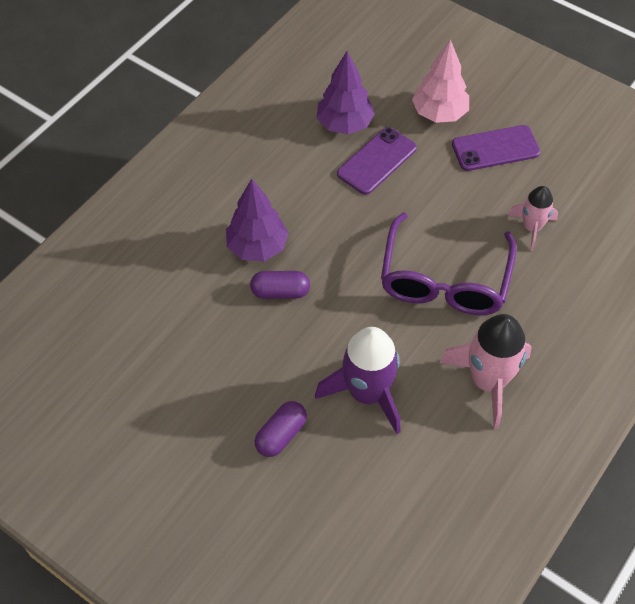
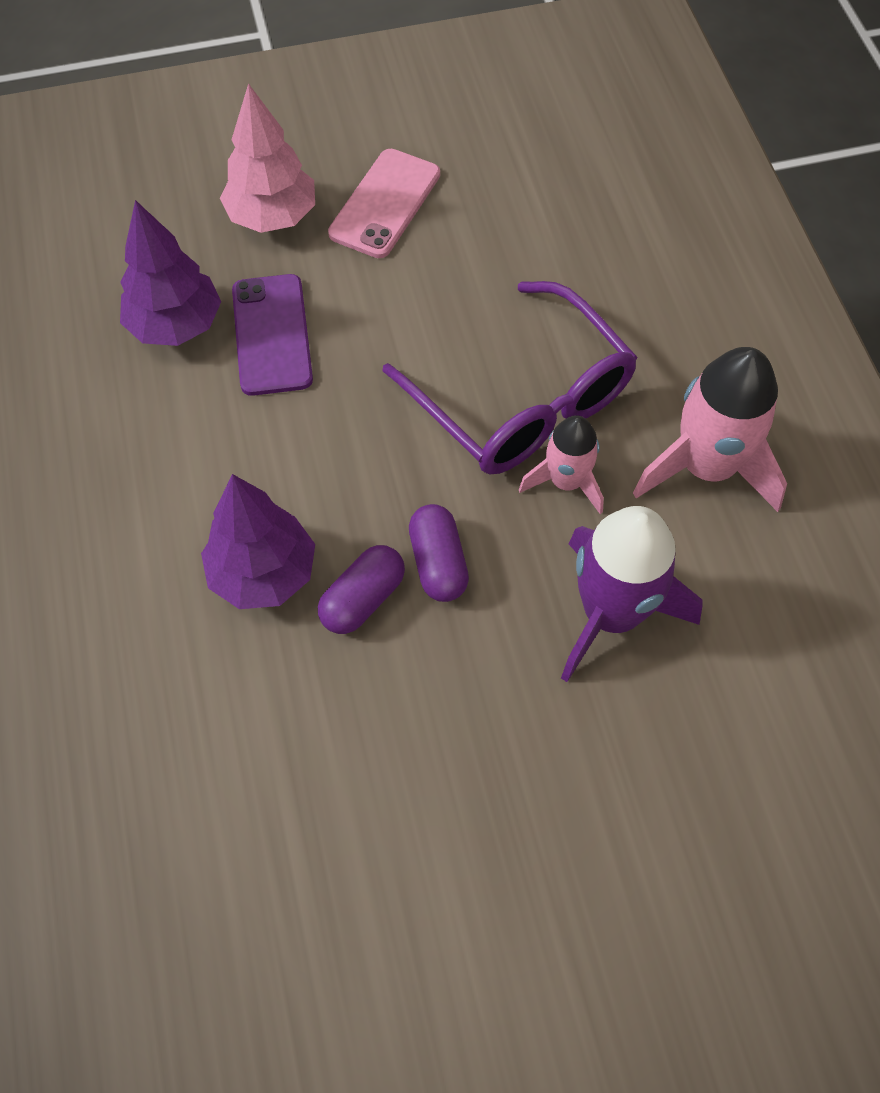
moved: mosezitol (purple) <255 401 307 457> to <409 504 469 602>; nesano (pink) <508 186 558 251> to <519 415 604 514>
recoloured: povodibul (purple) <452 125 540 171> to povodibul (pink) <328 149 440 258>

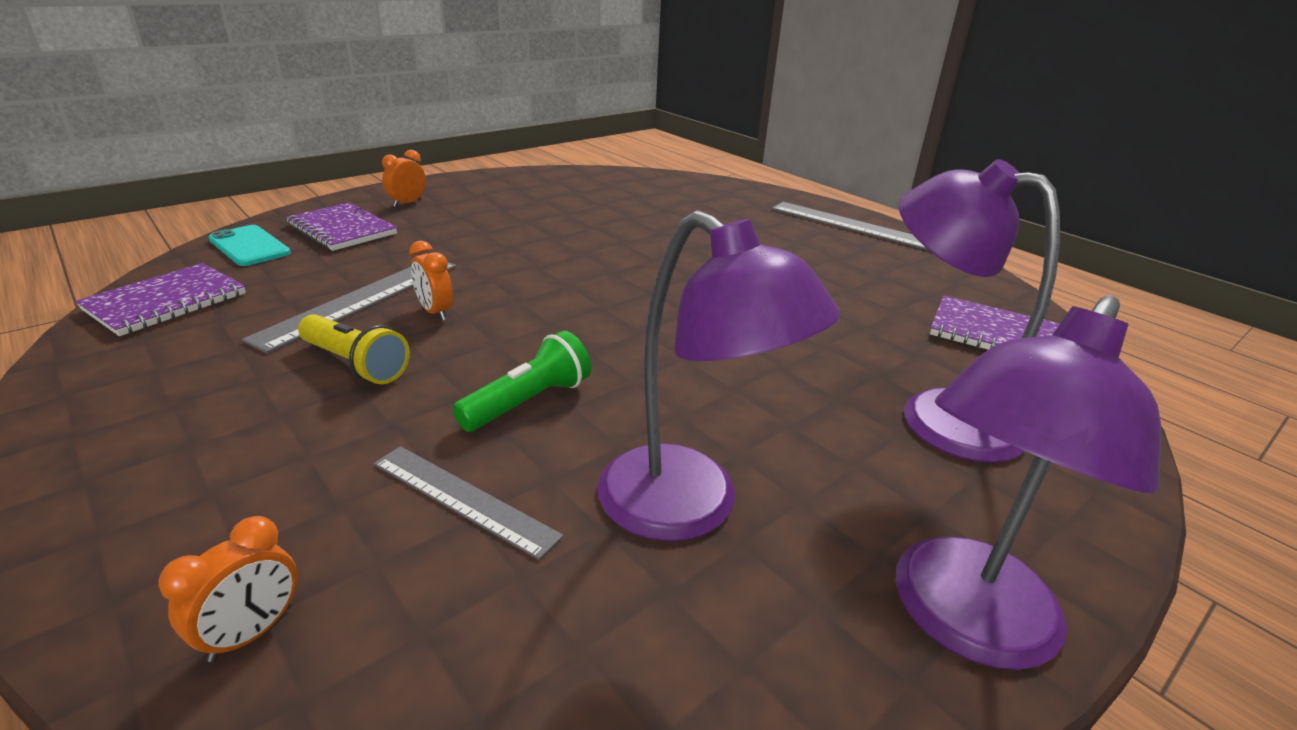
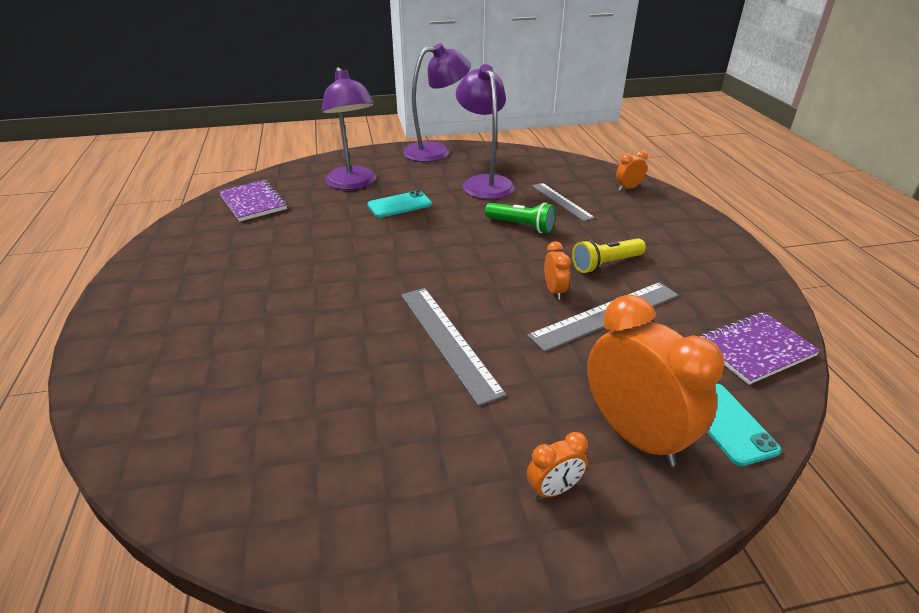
added: povodibul (turquoise) <367 190 432 218>
moved: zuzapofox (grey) <772 202 928 250> to <401 288 507 406>
replaced: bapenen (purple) <286 202 397 251> to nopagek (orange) <587 295 725 467>
turned: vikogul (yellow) <298 314 410 384> = <572 238 646 273> 90 degrees counterclockwise; vikogul (green) <453 330 591 432> = <485 203 555 233> 135 degrees counterclockwise

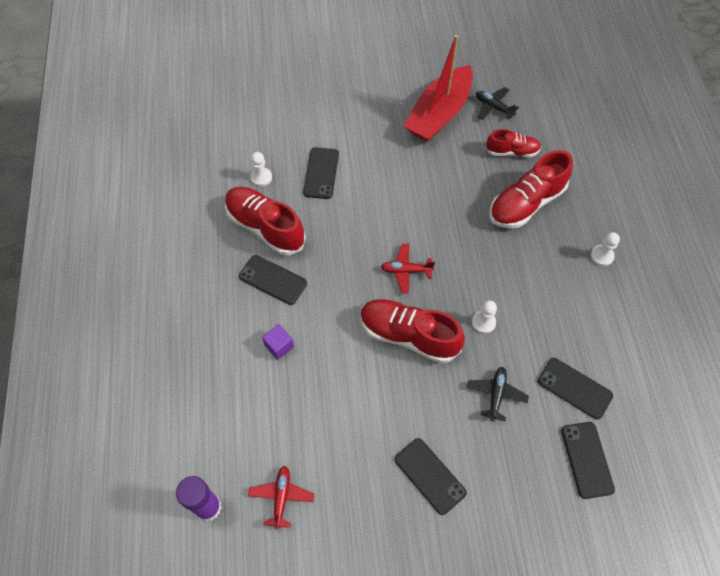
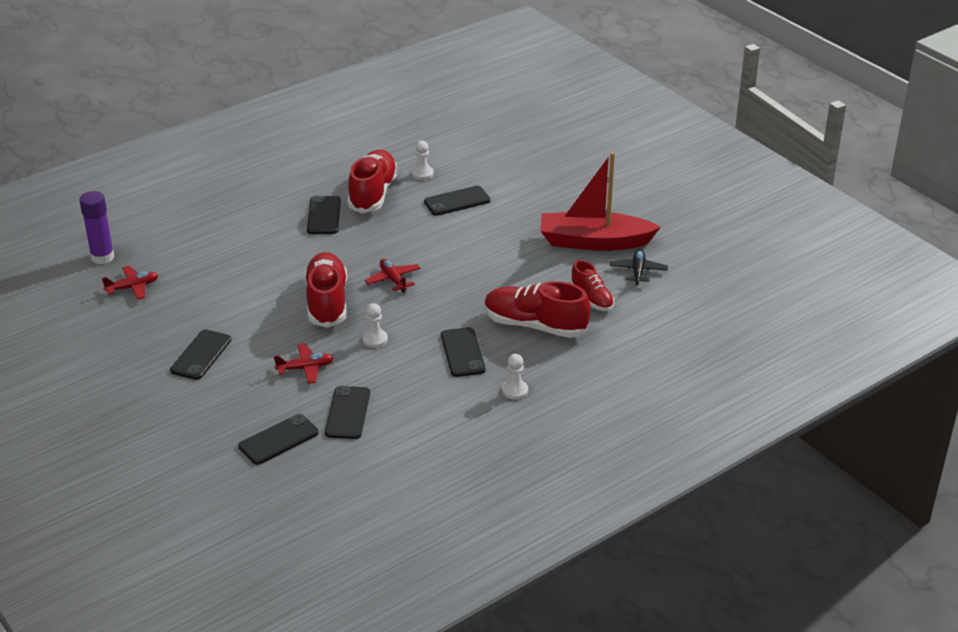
removed: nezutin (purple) <262 324 294 360>
added: povodibul (black) <441 327 485 377>
recoloured: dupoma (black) <467 367 529 421> to dupoma (red) <274 343 333 384>

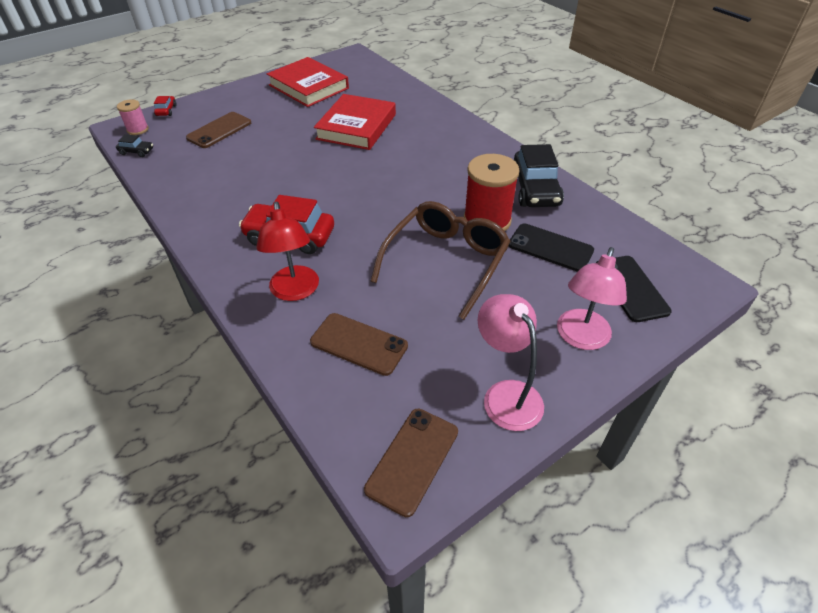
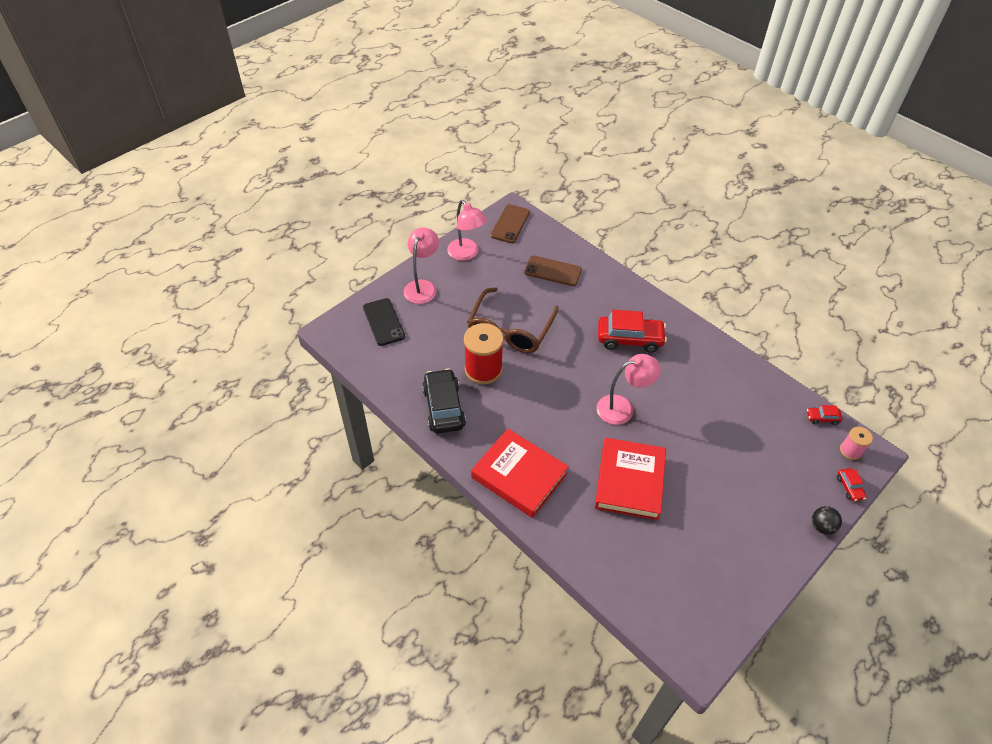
removed: povodibul (brown) <186 112 251 148>; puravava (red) <256 202 319 301>; povodibul (black) <509 223 594 272>
added: puravava (pink) <597 354 661 425>; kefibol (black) <812 506 842 535>
moved: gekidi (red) <267 57 349 107> to <471 429 569 518>
recoloured: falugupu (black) <116 134 153 157> to falugupu (red) <807 405 842 425>

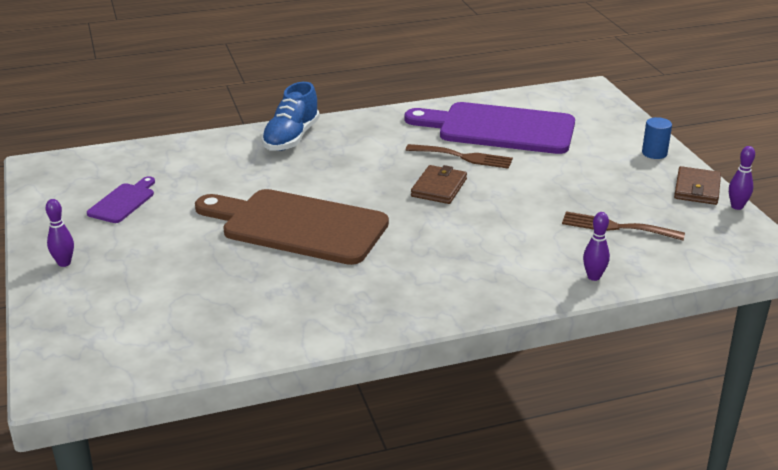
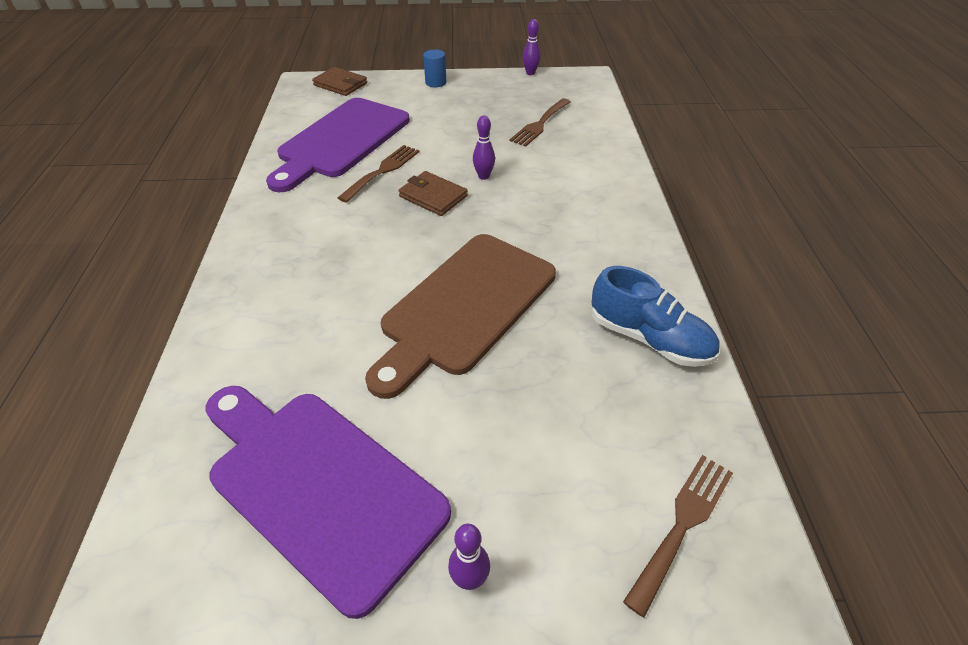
added: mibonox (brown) <623 455 733 617>
moved: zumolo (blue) <262 82 320 151> to <592 266 720 367>; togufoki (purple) <583 212 610 281> to <473 115 495 180>; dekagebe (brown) <674 166 721 205> to <312 67 367 96>
resized: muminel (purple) <87 176 155 223> = <206 386 451 619> x2.21

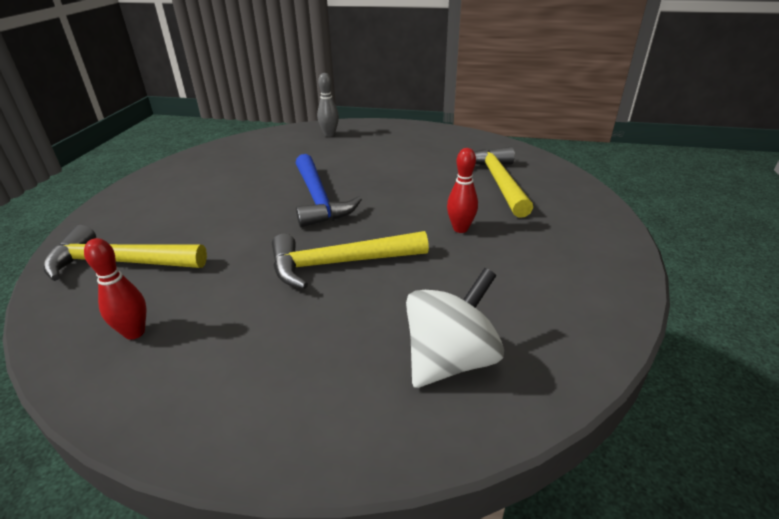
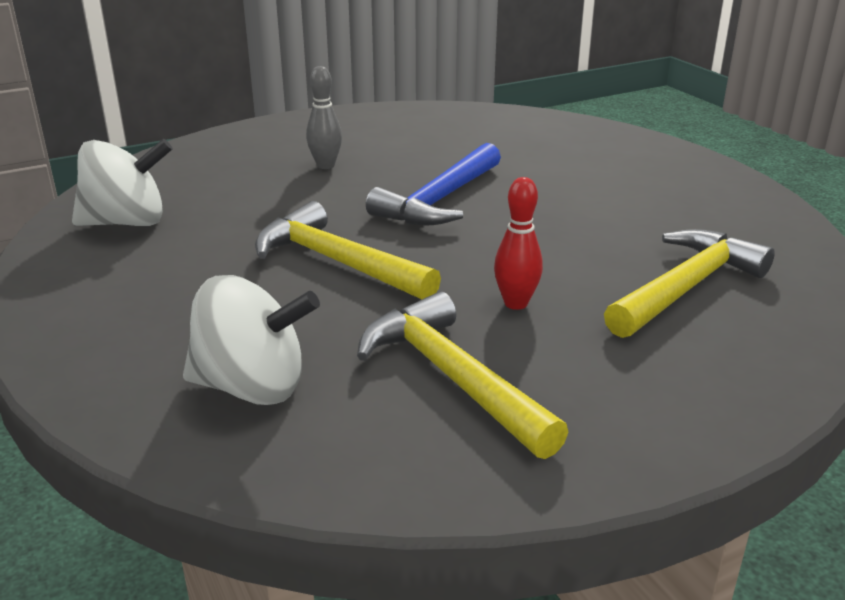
moved: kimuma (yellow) <43 225 207 281> to <357 291 568 459>; togufoki (grey) <317 73 339 137> to <306 66 342 169>
replaced: togufoki (red) <84 238 147 340> to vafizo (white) <72 139 173 226>

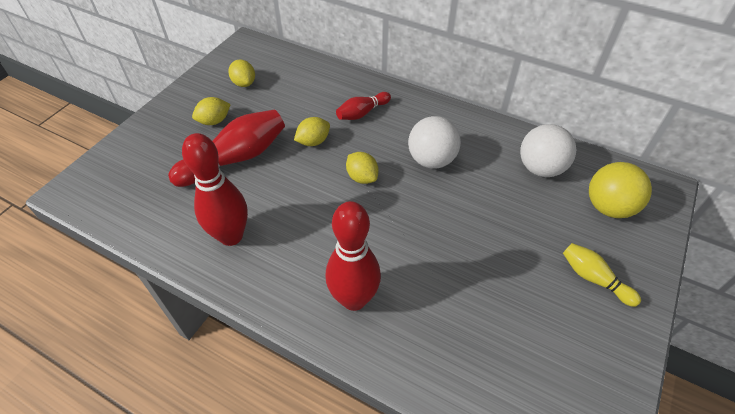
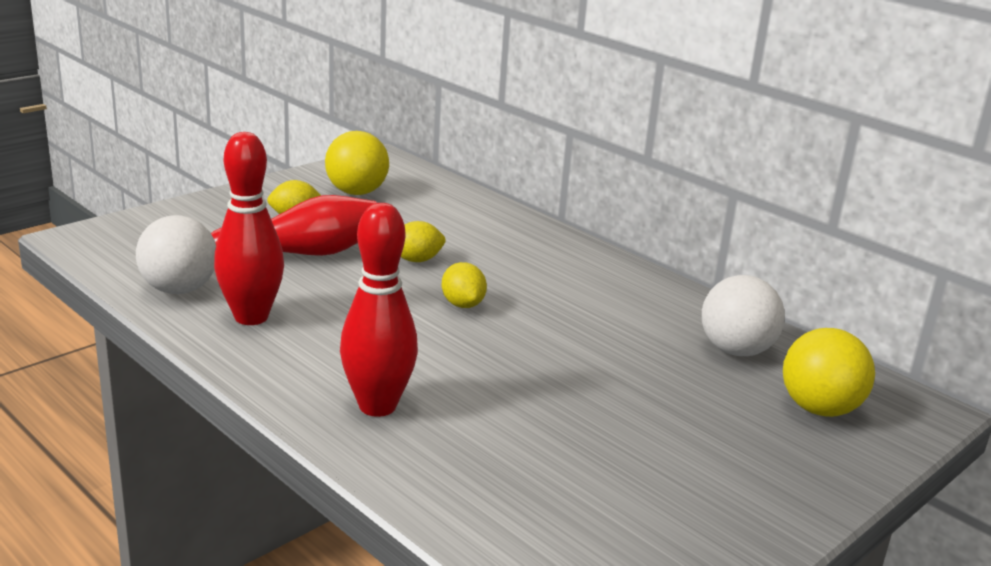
removed: togufoki (red) <336 92 391 120>; togufoki (yellow) <563 243 641 307>
moved: kefibol (white) <408 116 461 169> to <136 215 216 294>
replaced: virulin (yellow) <228 59 255 87> to kefibol (yellow) <325 131 389 195>

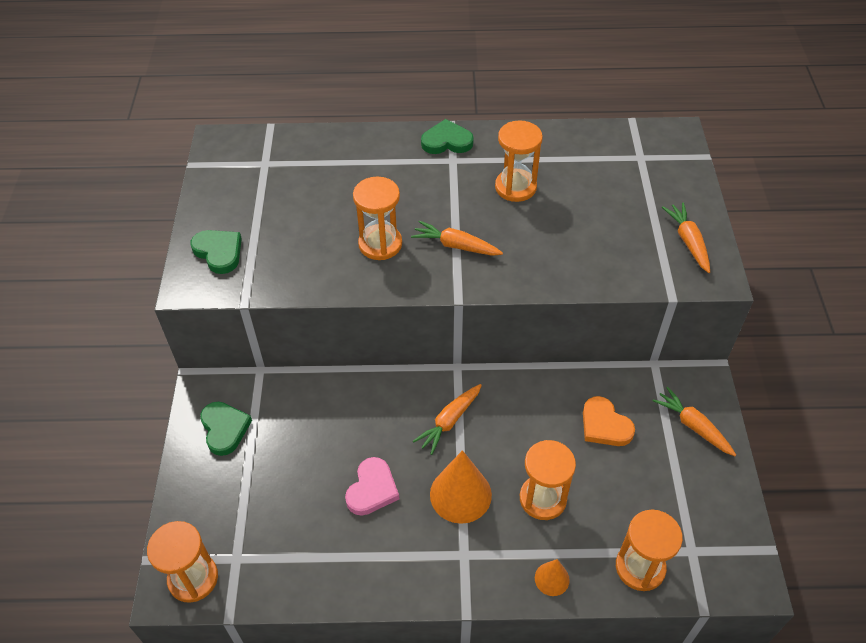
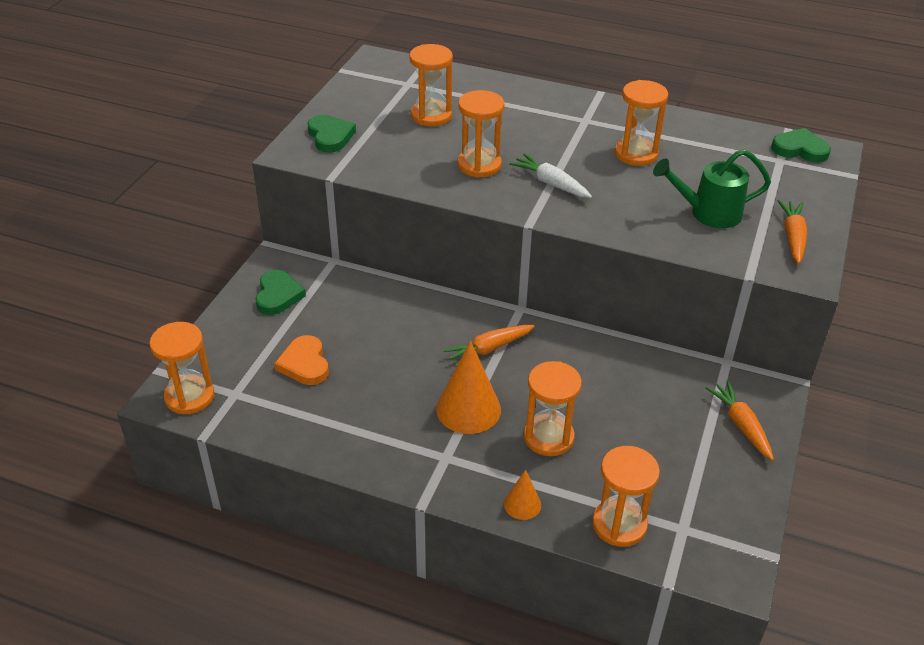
removed: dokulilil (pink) <345 457 399 516>
added: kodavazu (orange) <409 44 453 126>; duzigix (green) <653 149 771 228>
moved: dokulilil (green) <421 119 474 154> to <771 128 831 163>; dokulilil (orange) <583 396 635 446> to <274 335 329 385>
recoloured: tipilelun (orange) <411 221 503 256> to tipilelun (white) <509 153 592 198>

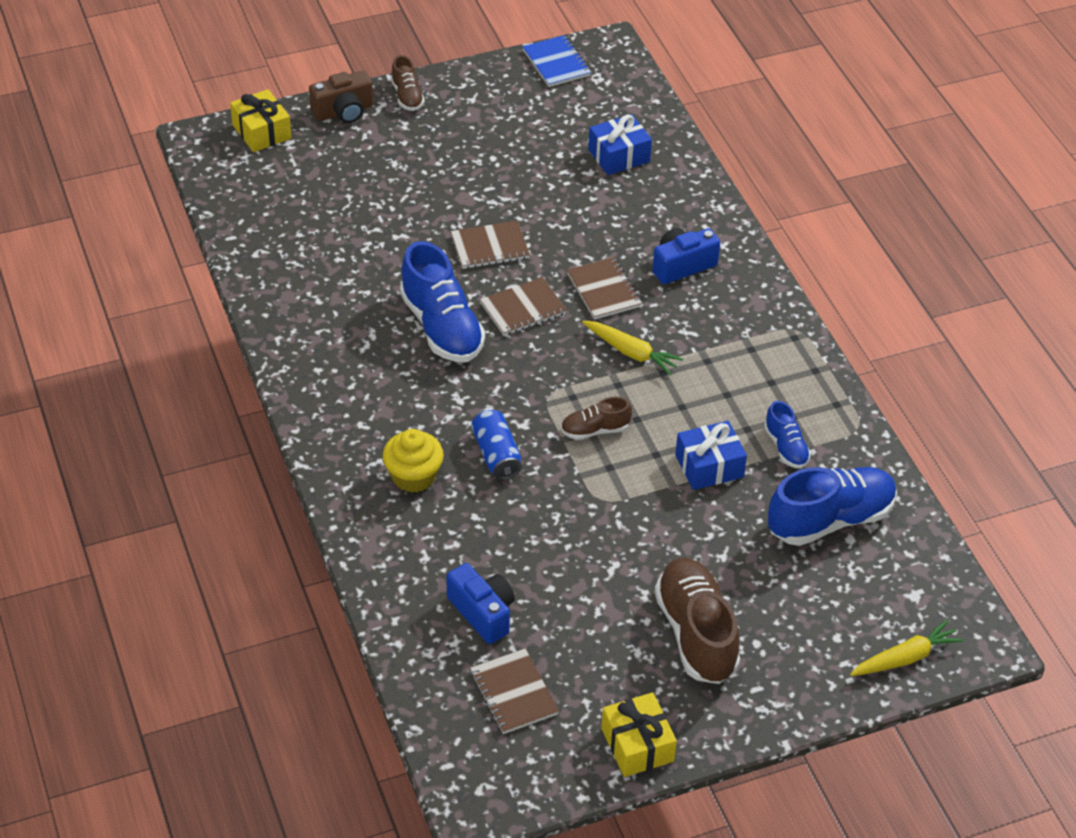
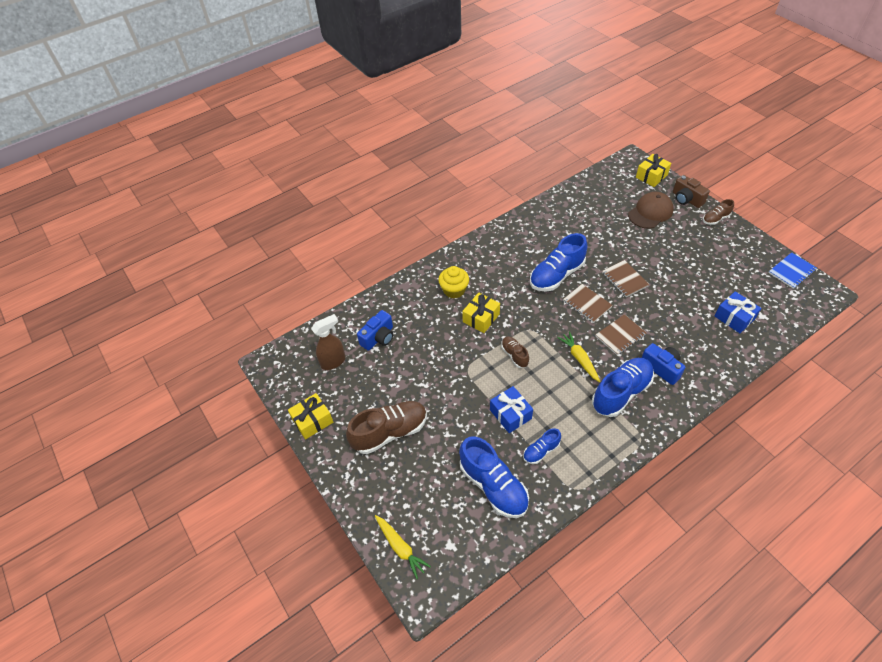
added: zumolo (blue) <592 358 654 417>; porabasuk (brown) <628 192 674 229>
replaced: bapenen (brown) <470 648 559 734> to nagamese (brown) <311 314 345 370>; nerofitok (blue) <471 408 522 480> to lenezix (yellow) <462 292 500 333>
turned: tipilelun (yellow) <582 321 683 375> = <557 332 601 382> 135 degrees clockwise

